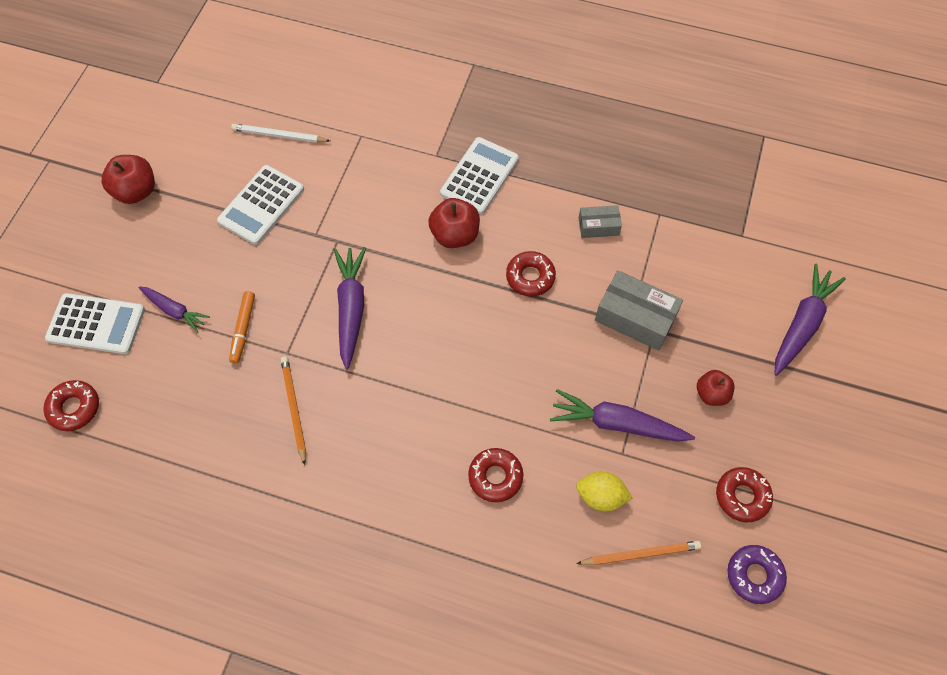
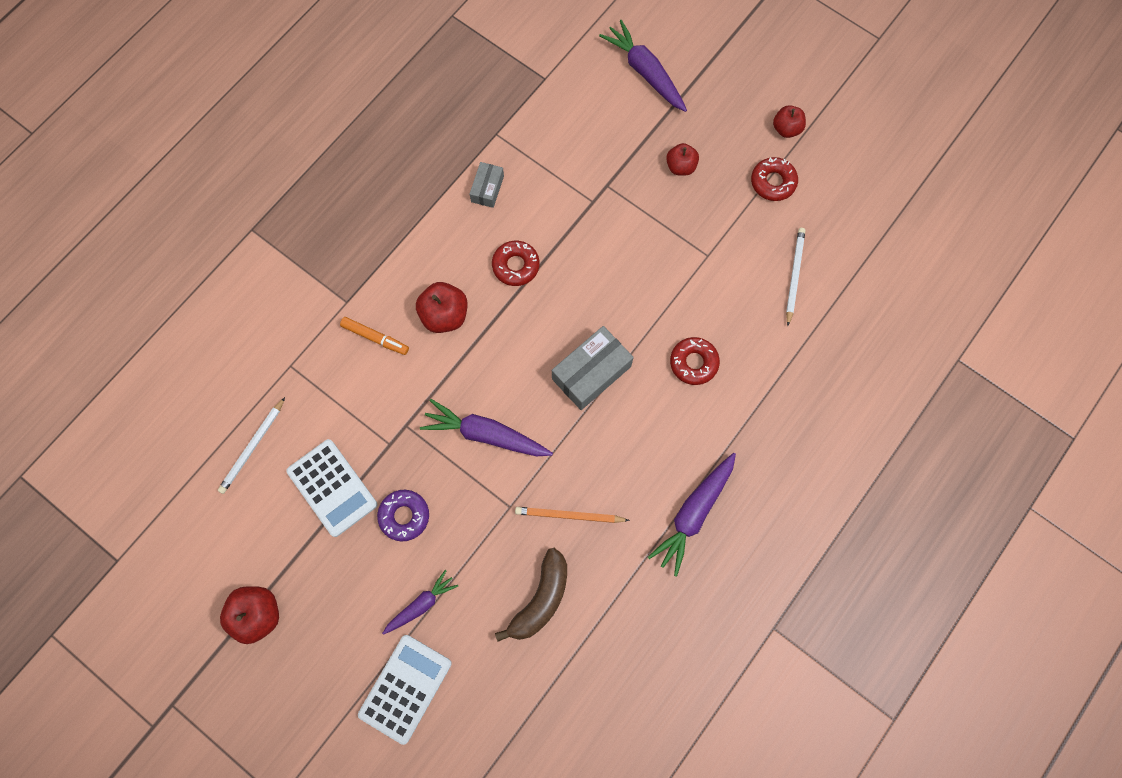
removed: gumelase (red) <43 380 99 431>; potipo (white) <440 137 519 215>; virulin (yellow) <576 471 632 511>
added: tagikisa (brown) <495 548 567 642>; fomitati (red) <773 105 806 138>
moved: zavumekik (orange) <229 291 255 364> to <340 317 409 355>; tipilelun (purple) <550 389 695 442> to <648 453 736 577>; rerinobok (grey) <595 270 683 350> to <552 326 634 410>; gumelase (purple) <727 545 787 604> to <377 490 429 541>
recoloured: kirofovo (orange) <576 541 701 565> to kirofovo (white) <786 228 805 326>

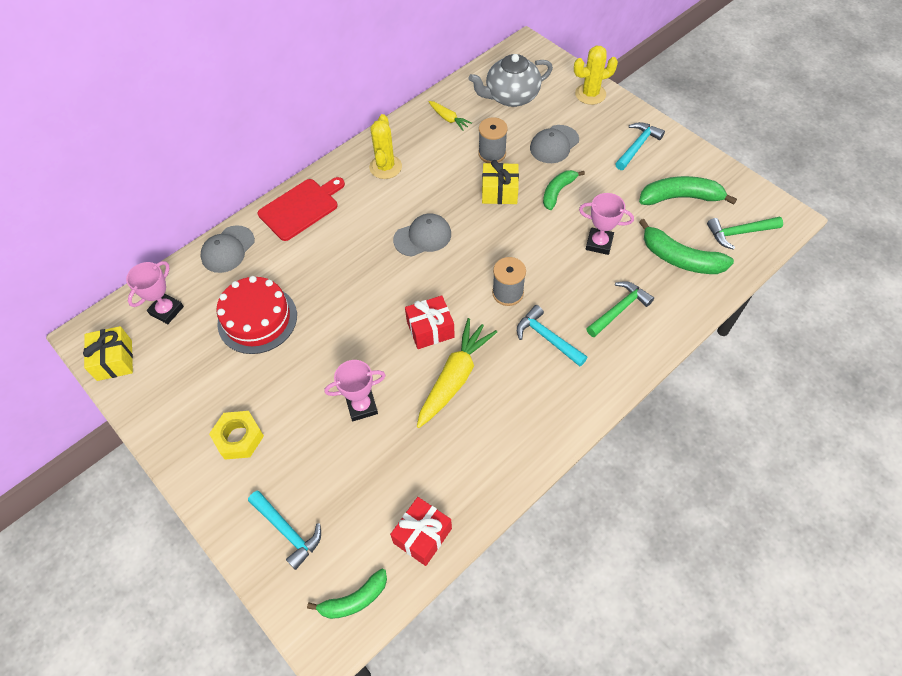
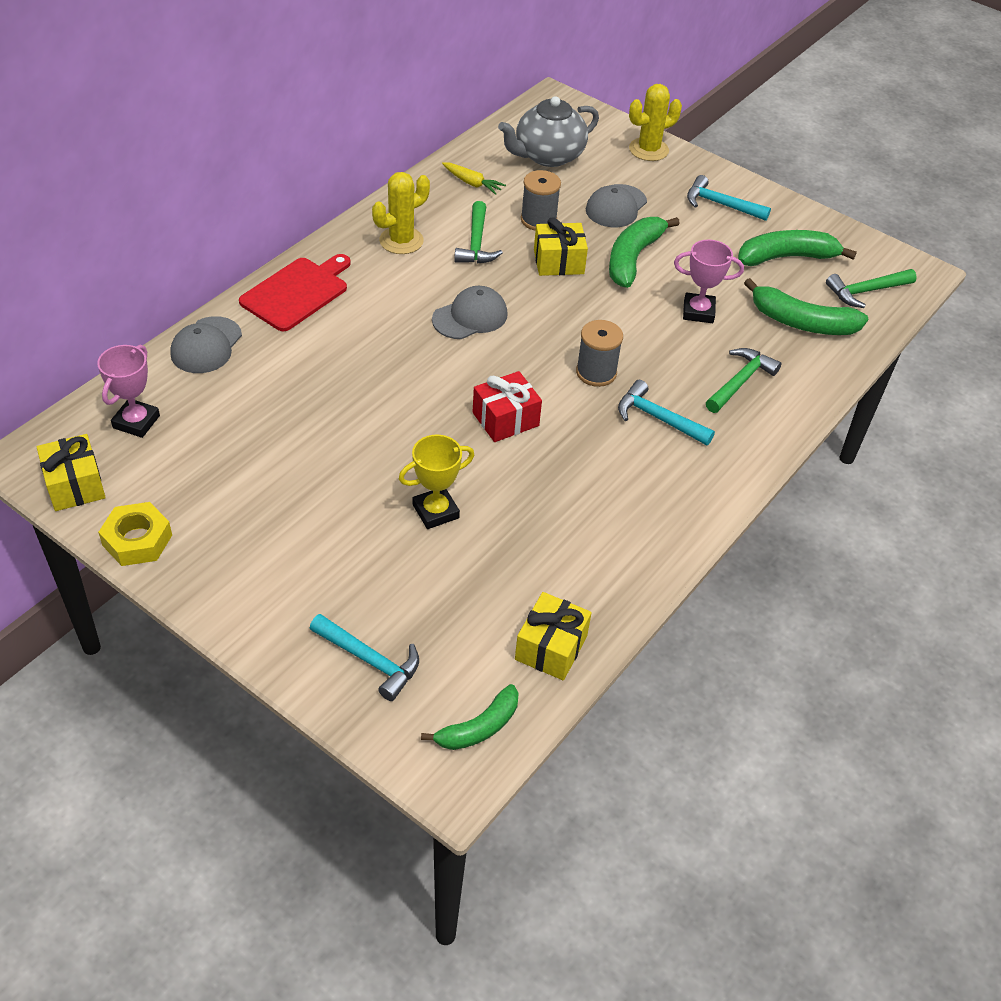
removed: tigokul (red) <217 276 297 354>; tipilelun (yellow) <417 318 497 428>
added: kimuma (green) <454 201 503 264>
moved: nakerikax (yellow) <209 411 264 460> to <98 502 172 566>
recoloured: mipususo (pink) <324 360 386 421> to mipususo (yellow) <399 434 474 529>; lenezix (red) <390 497 452 566> to lenezix (yellow) <515 592 592 680>
turned: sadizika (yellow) <369 114 402 179> = <372 172 430 254> 60 degrees clockwise; kimuma (turquoise) <615 122 665 170> = <687 175 771 221> 90 degrees counterclockwise
resized: tagikisa (green) <543 170 585 210> = <609 217 680 288> x1.52

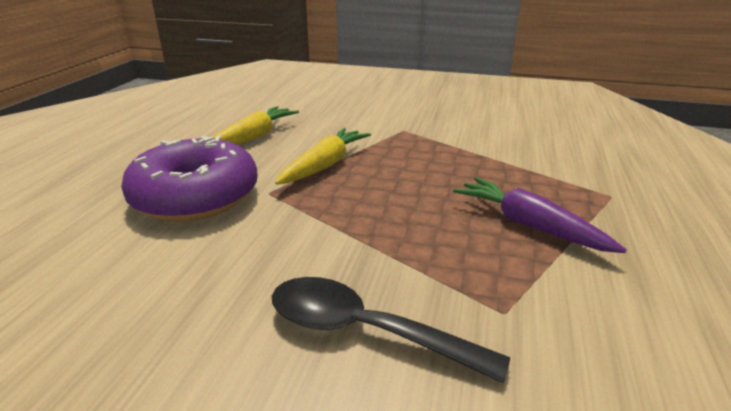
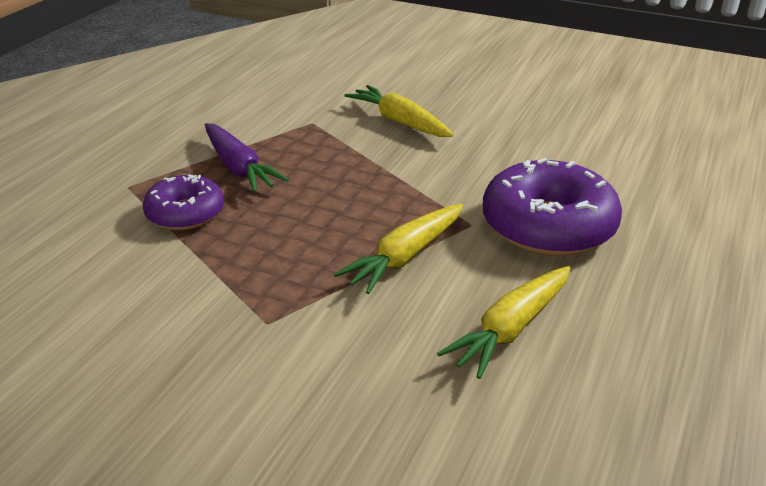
added: gumelase (purple) <143 174 224 230>
replaced: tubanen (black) <272 277 510 384> to tipilelun (yellow) <345 85 454 137>

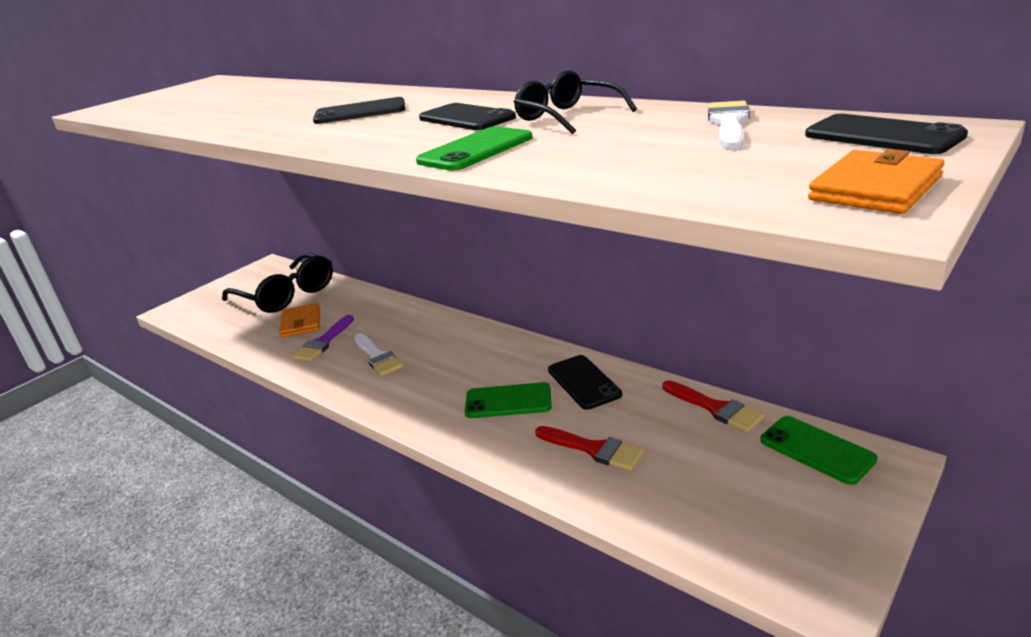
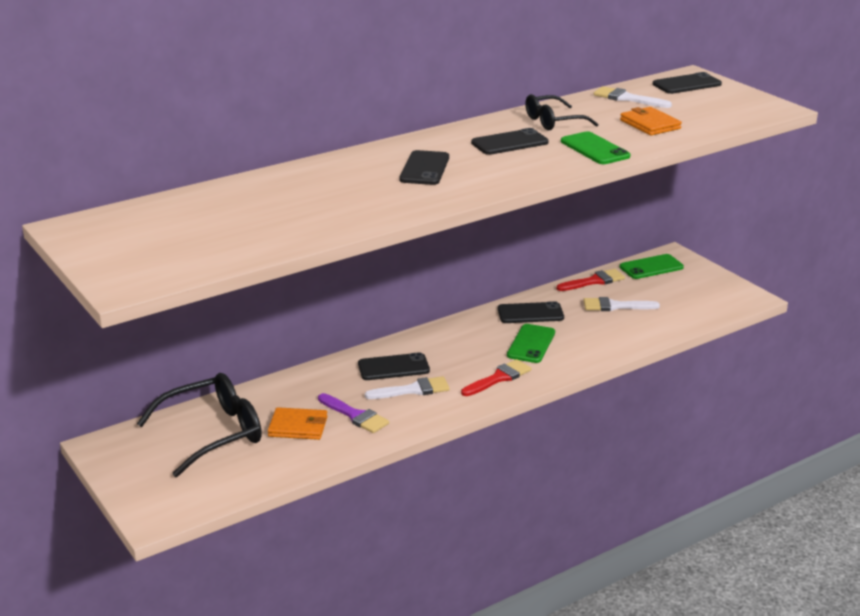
added: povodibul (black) <358 352 430 380>; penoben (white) <583 297 660 311>
moved: penoben (red) <535 426 644 471> to <461 359 532 396>; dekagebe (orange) <808 149 944 214> to <620 107 682 136>

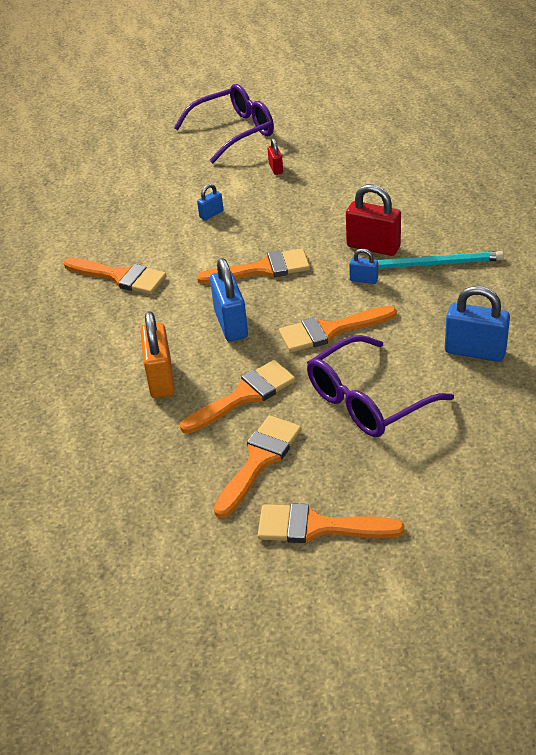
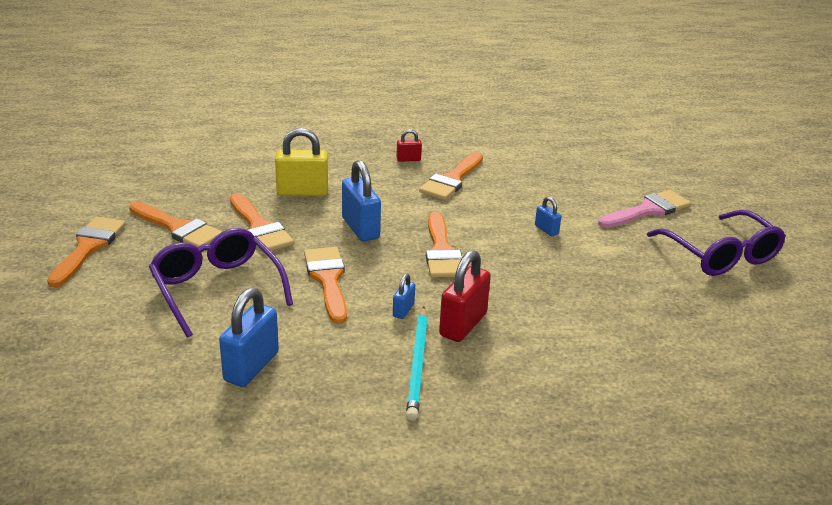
added: penoben (pink) <598 190 691 228>
moved: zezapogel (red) <268 138 283 175> to <396 129 422 162>
recoloured: zezapogel (orange) <141 311 175 398> to zezapogel (yellow) <275 128 328 196>
turned: zezapogel (blue) <210 258 248 342> = <342 160 381 242> 75 degrees clockwise

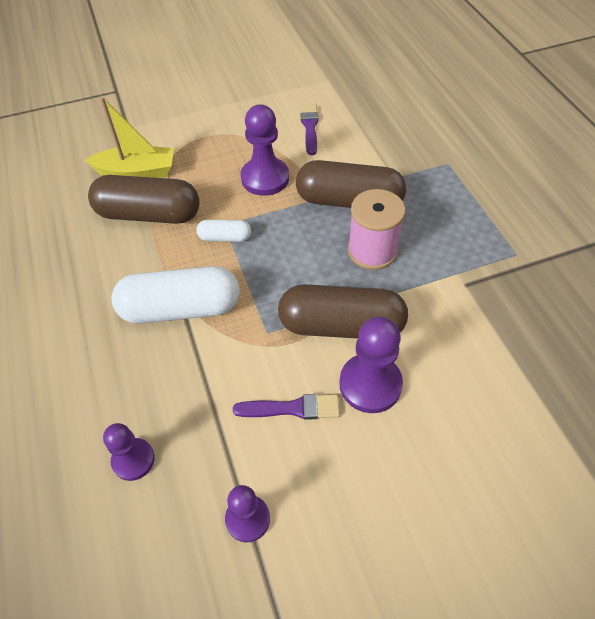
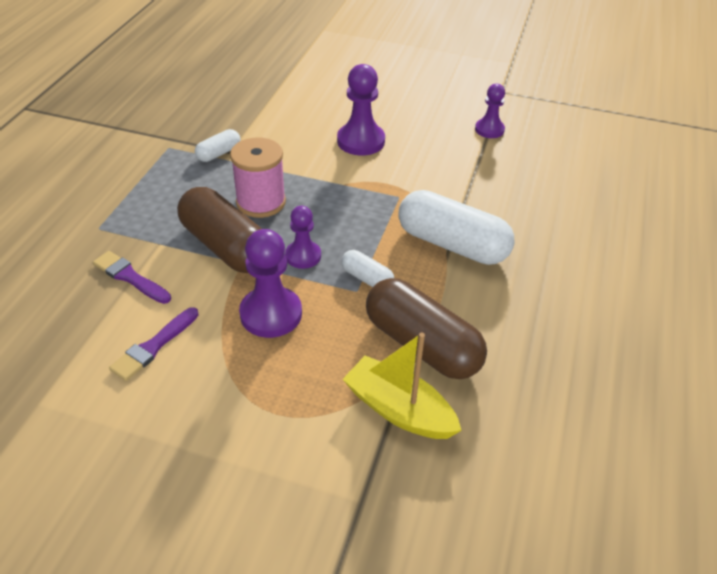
removed: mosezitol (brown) <278 284 408 339>
added: mosezitol (white) <195 129 241 162>
moved: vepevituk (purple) <103 423 154 481> to <285 206 321 269>; penoben (purple) <233 394 340 420> to <93 251 171 304>

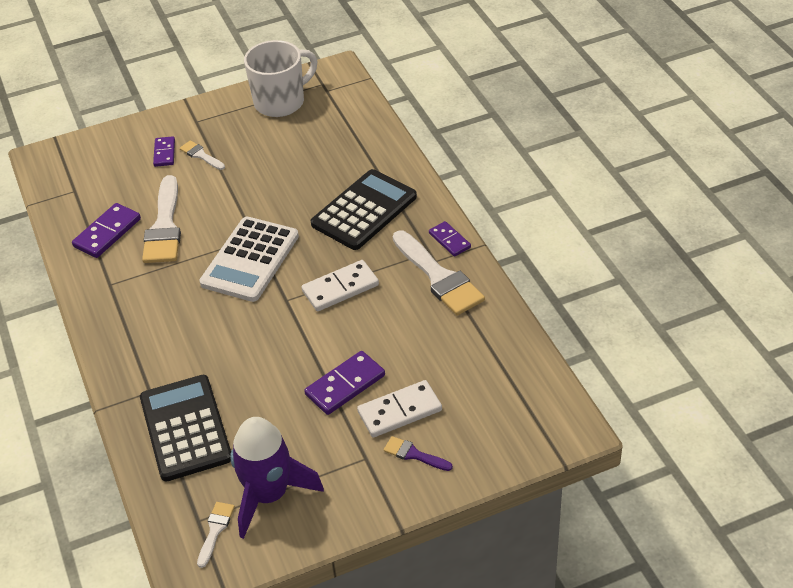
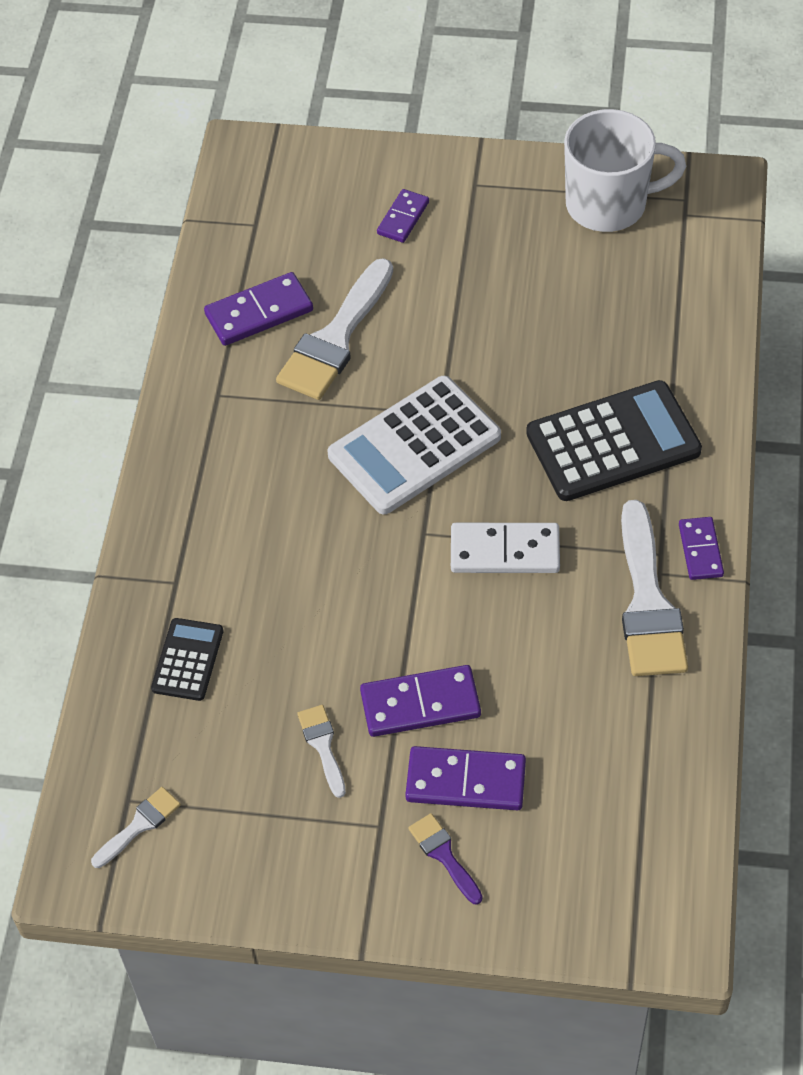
removed: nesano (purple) <230 417 324 539>
moved: penoben (white) <180 140 225 170> to <297 705 346 798>
recoloured: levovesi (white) <357 380 442 438> to levovesi (purple) <405 746 526 810>
resized: potipo (black) <140 375 231 481> = <151 618 223 701> x0.52

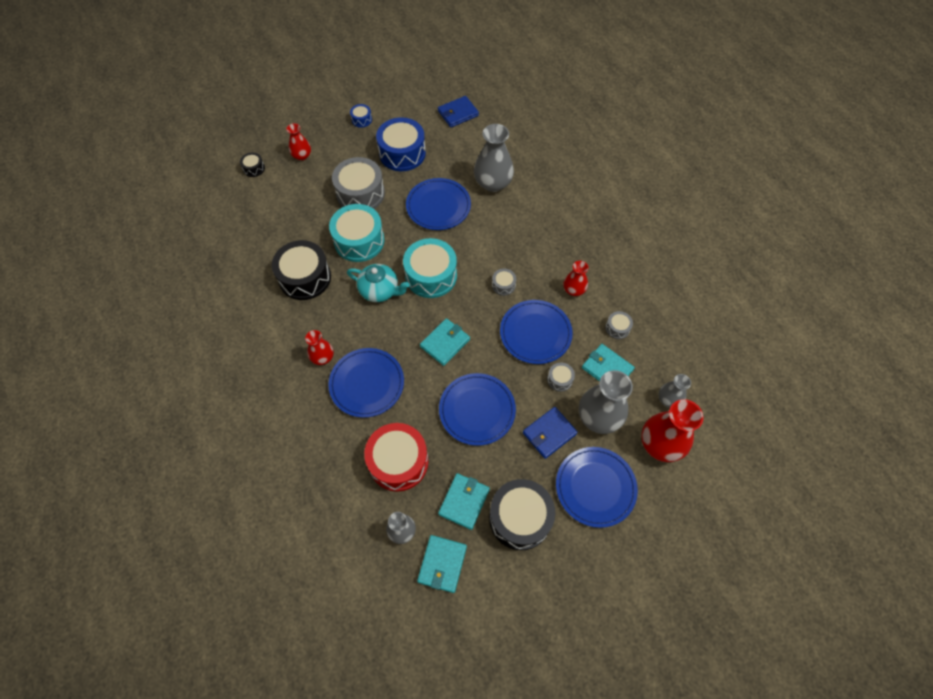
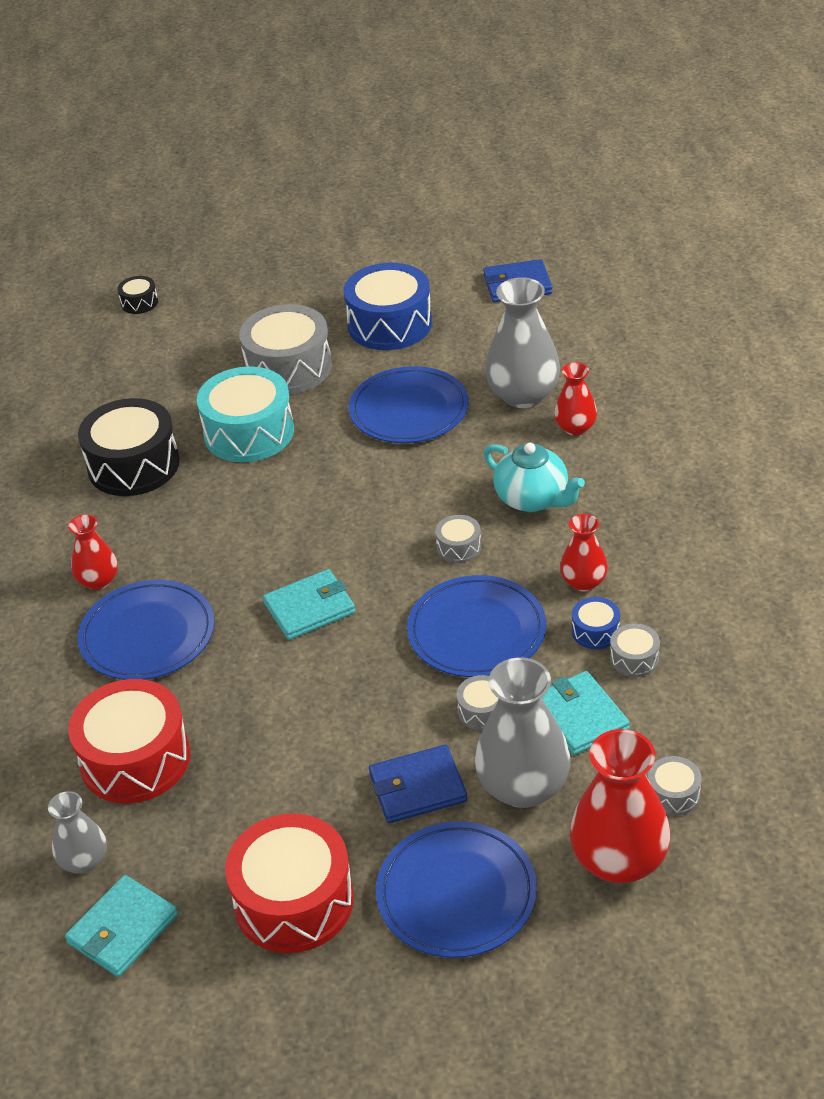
removed: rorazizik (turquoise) <403 238 457 298>; dekagebe (turquoise) <438 473 490 530>; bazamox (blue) <439 373 516 446>
moved: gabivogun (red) <286 123 311 161> to <554 362 597 436>; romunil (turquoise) <347 264 410 302> to <484 443 585 512>; rorazizik (blue) <350 104 372 128> to <572 597 620 649>
replaced: gabivogun (grey) <659 374 691 408> to rorazizik (grey) <648 756 702 816>
recoloured: rorazizik (black) <489 479 555 550> to rorazizik (red) <225 813 354 953>

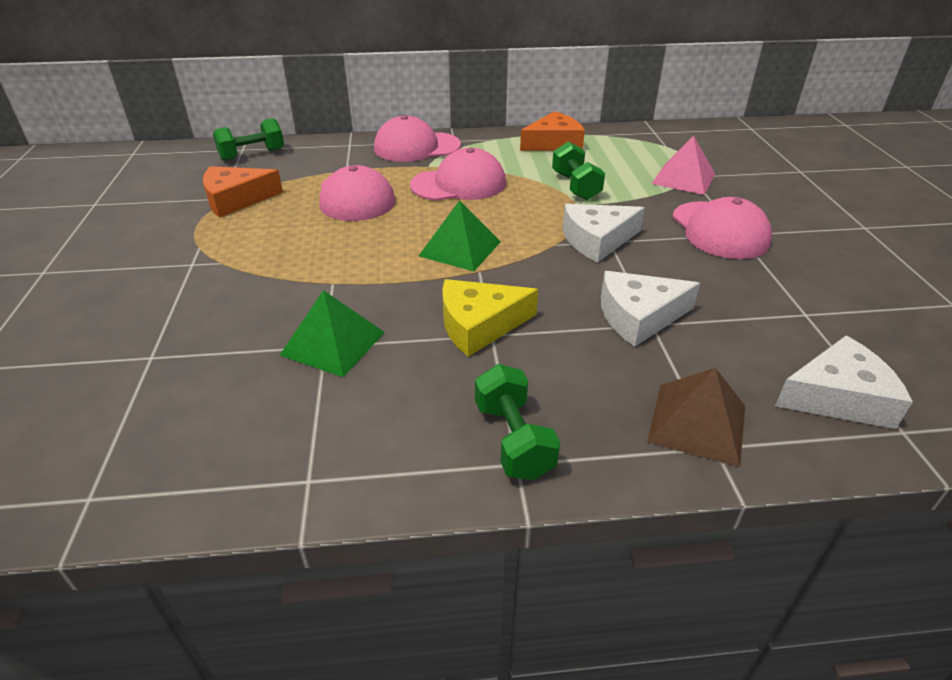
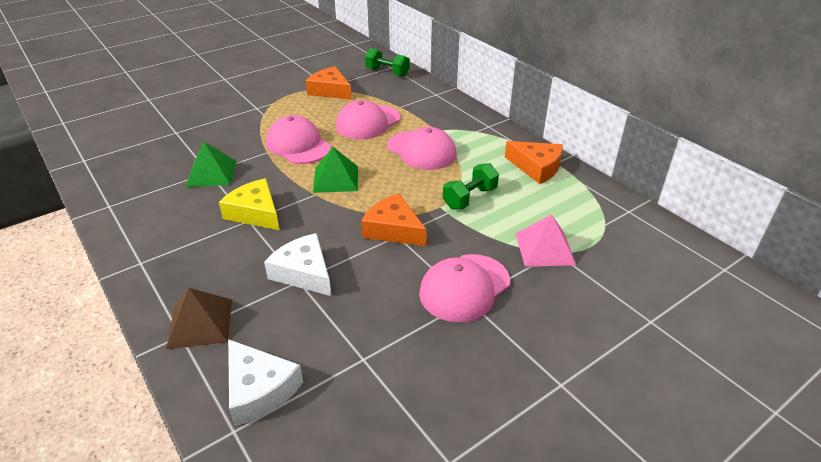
removed: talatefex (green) <475 364 560 481>
moved: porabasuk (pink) <374 115 461 162> to <266 115 331 164>
recoloured: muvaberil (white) <563 204 645 262> to muvaberil (orange) <361 193 427 246>

